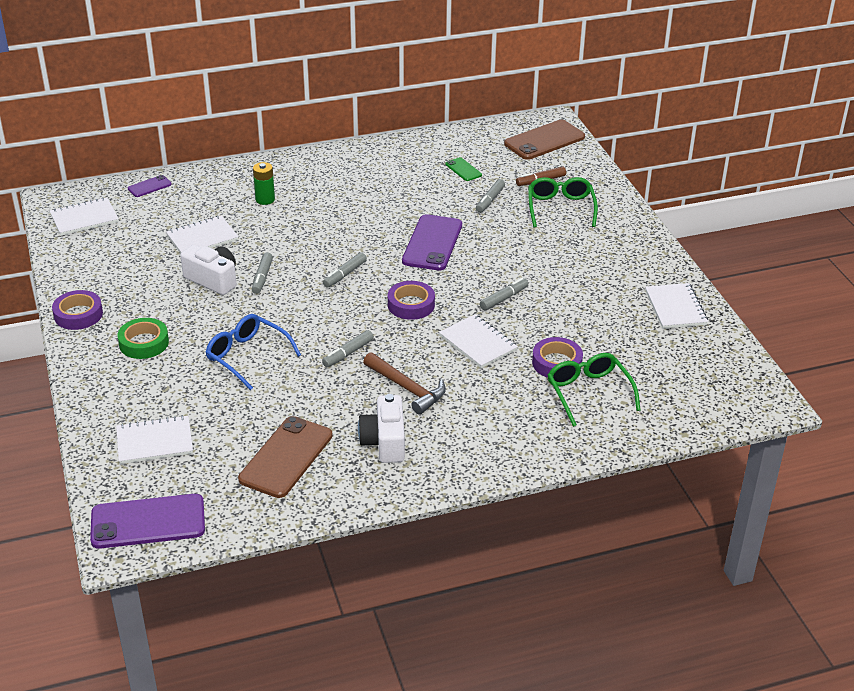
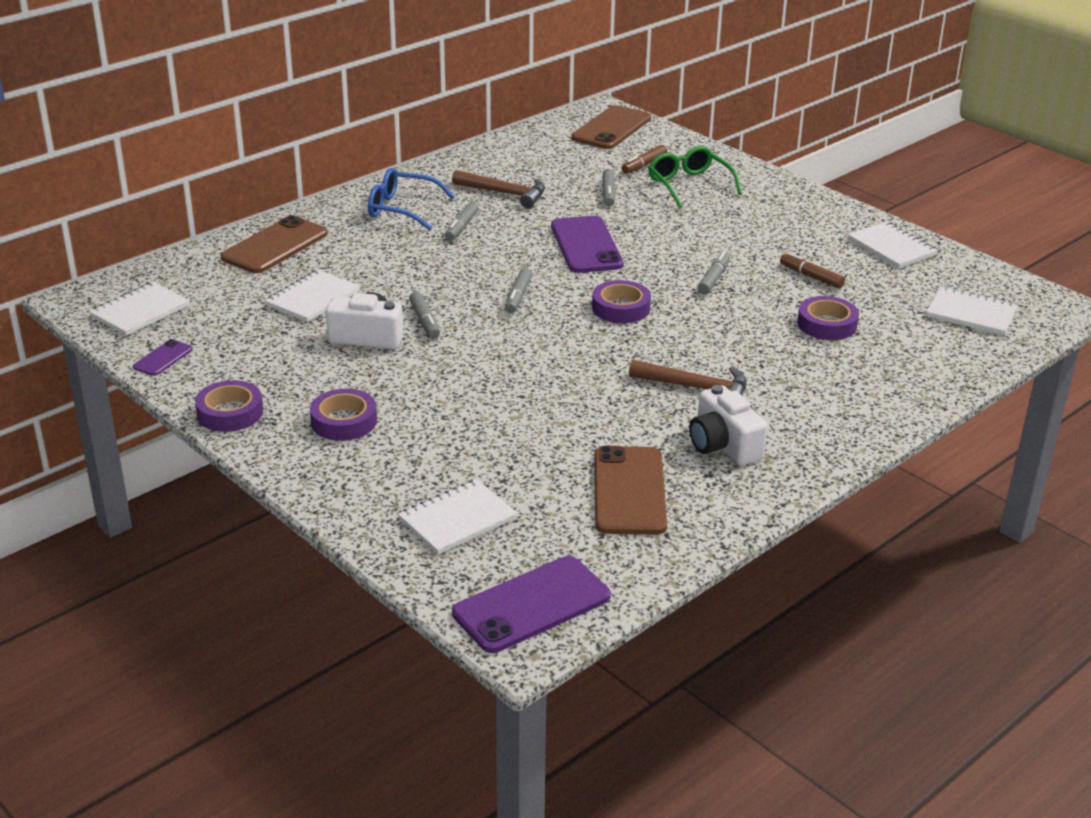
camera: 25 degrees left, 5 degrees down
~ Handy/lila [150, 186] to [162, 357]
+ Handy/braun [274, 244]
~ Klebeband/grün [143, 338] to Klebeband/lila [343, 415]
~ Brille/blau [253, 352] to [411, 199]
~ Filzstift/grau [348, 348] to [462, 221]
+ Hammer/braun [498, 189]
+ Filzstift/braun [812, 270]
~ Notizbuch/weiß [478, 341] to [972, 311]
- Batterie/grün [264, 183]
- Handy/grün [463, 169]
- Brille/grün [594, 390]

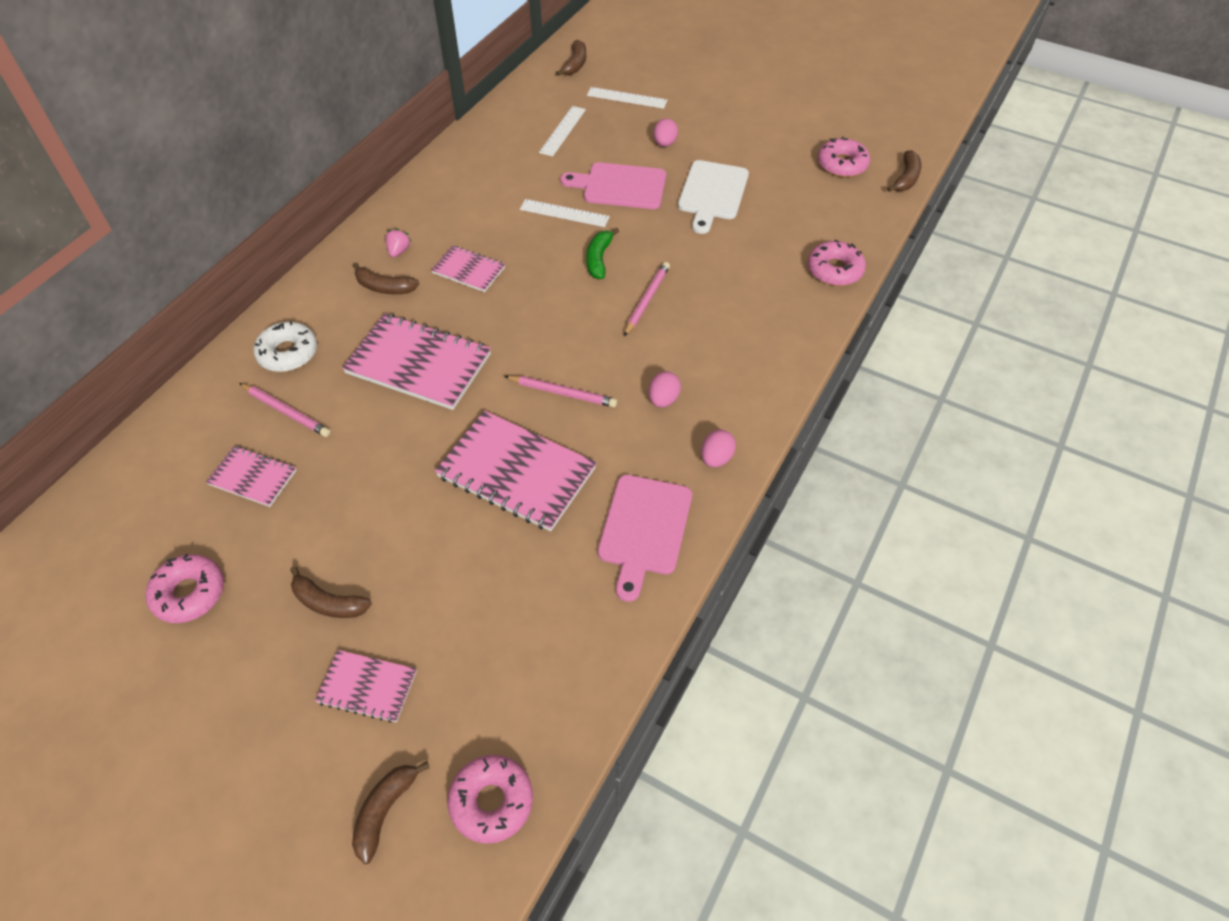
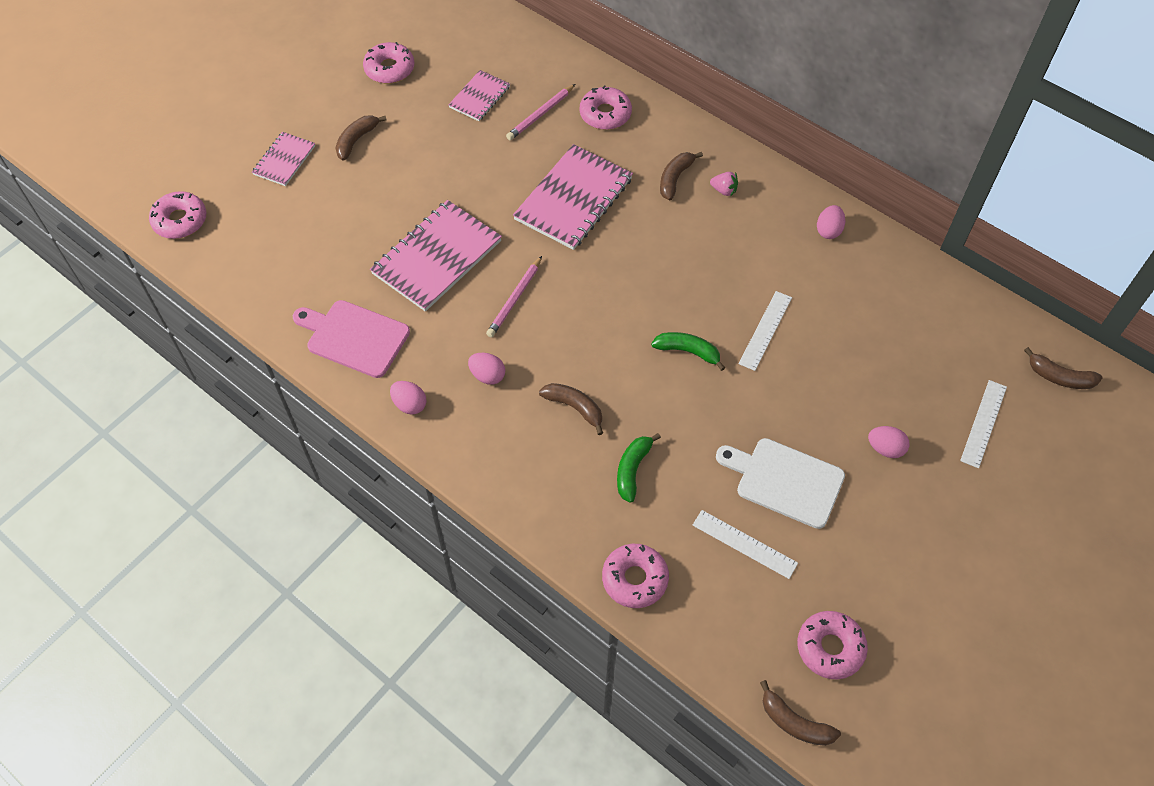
camera: 100 degrees right, 5 degrees up
~ Banane/braun [391, 812] to [571, 409]
~ Donut/weiß [285, 346] to Donut/rosa [606, 107]
+ Banane/grün [639, 468]
~ Lineal/weiß [562, 131] to [745, 544]
+ Ei/rosa [831, 222]
- Notizbuch/rosa [468, 268]
- Schneidebrett/rosa [613, 185]
- Bleistift/rosa [647, 299]

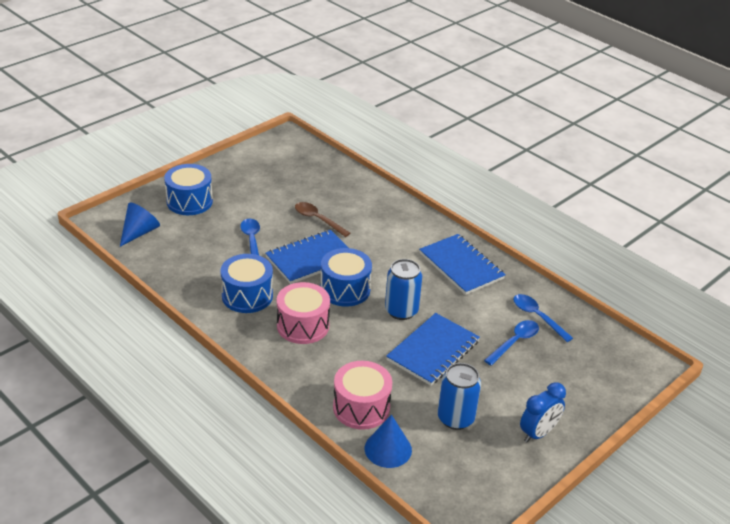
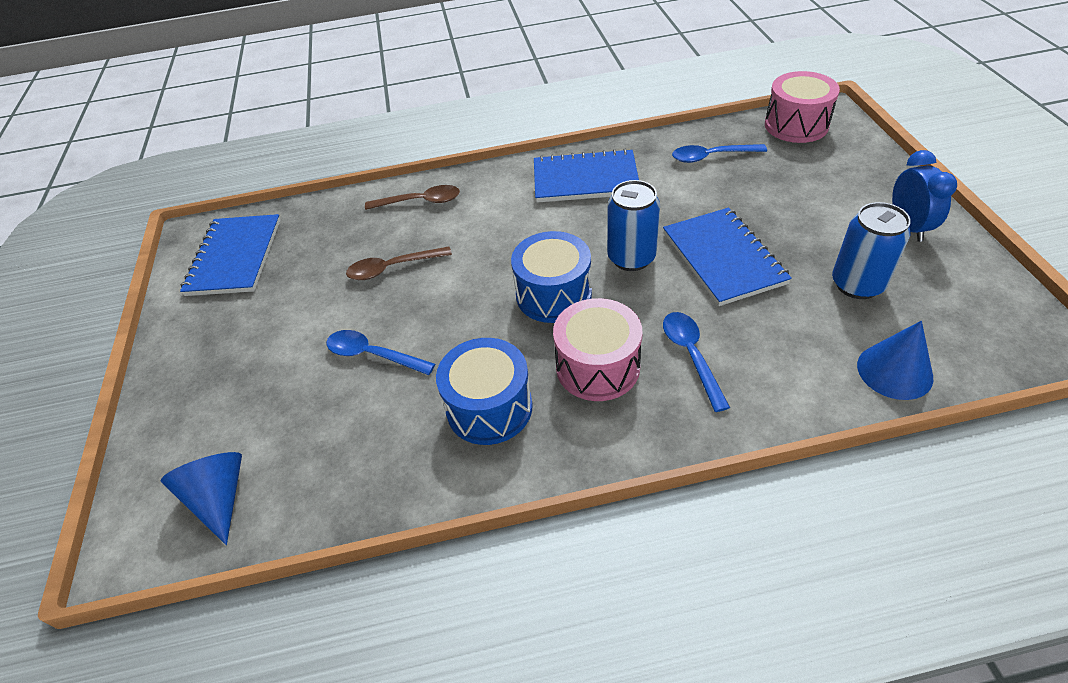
camera: 50 degrees left, 10 degrees up
~ Notizbuch/blau [307, 257] to [230, 255]
+ Löffel/braun [412, 197]
~ Löffel/blau [511, 342] to [696, 362]
~ Trommel/rosa [362, 395] to [802, 107]
- Trommel/blau [188, 189]

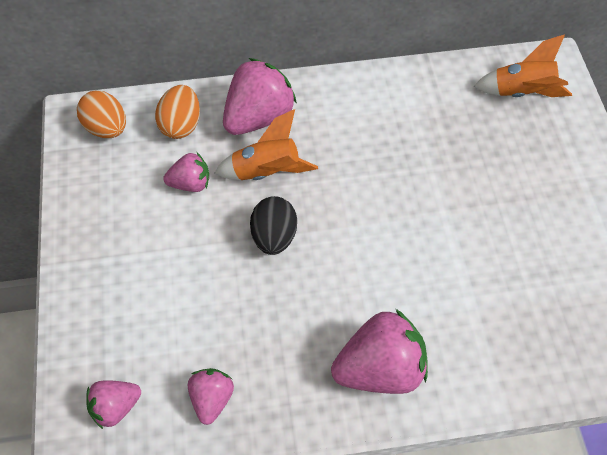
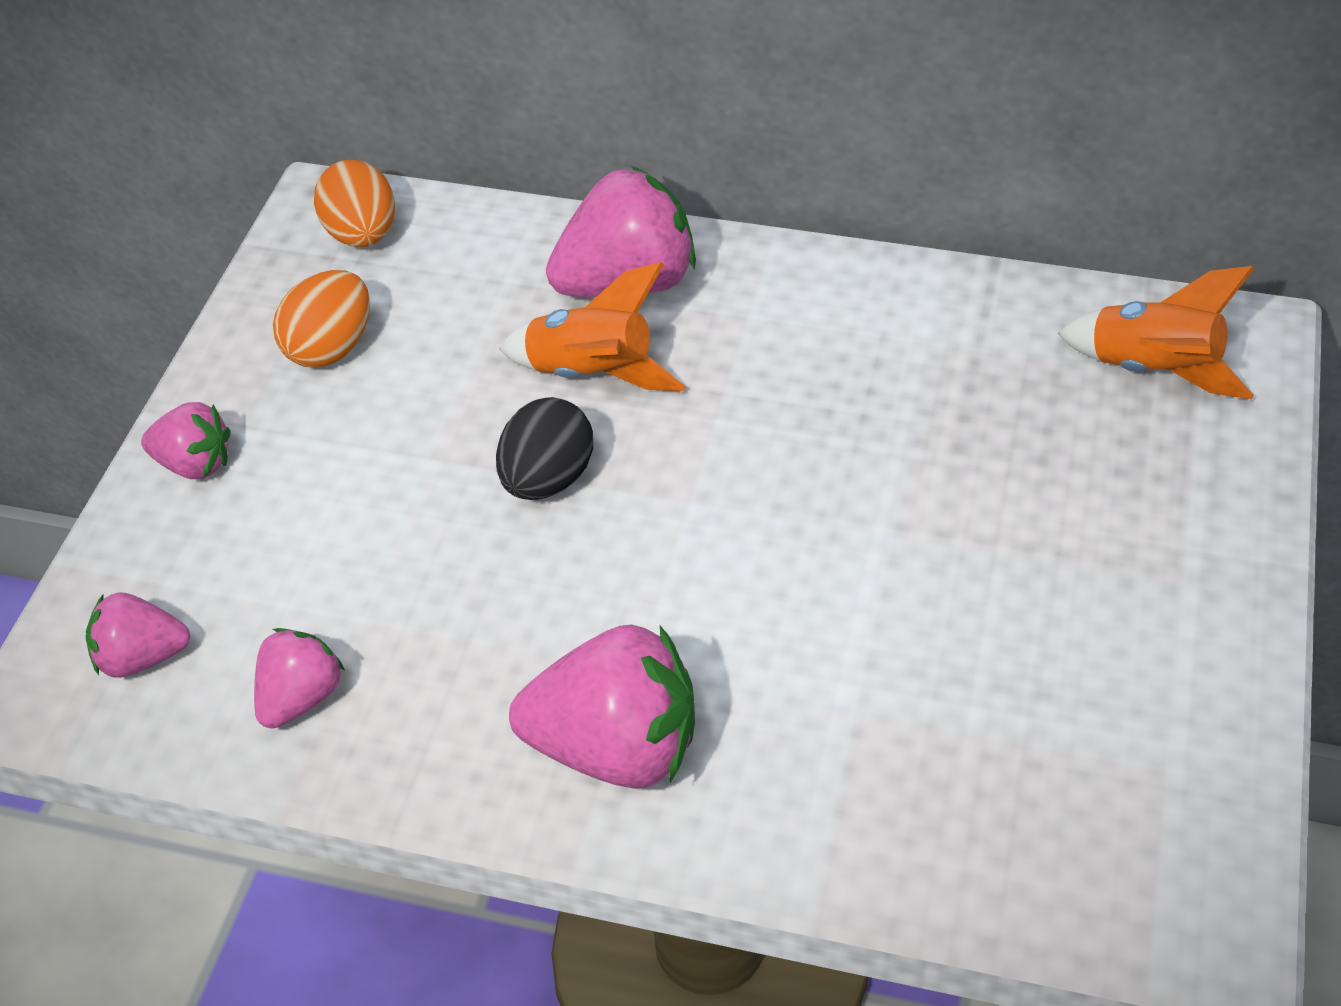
camera: 25 degrees right, 10 degrees down
~ Erdbeere/rosa [186, 172] to [186, 440]
~ Ei/orange [177, 112] to [321, 319]

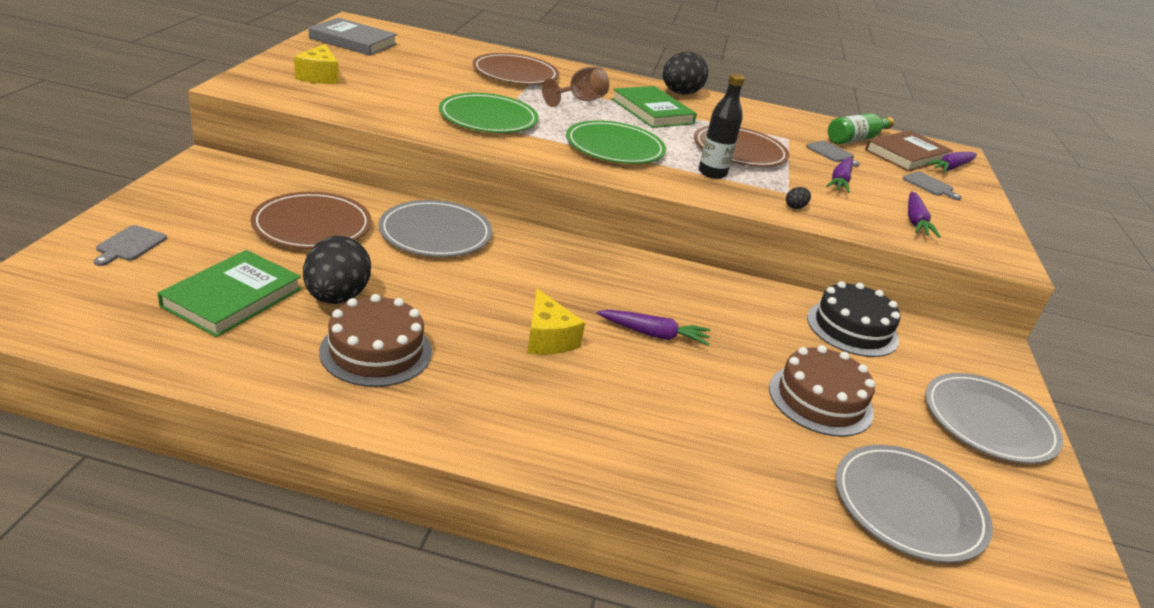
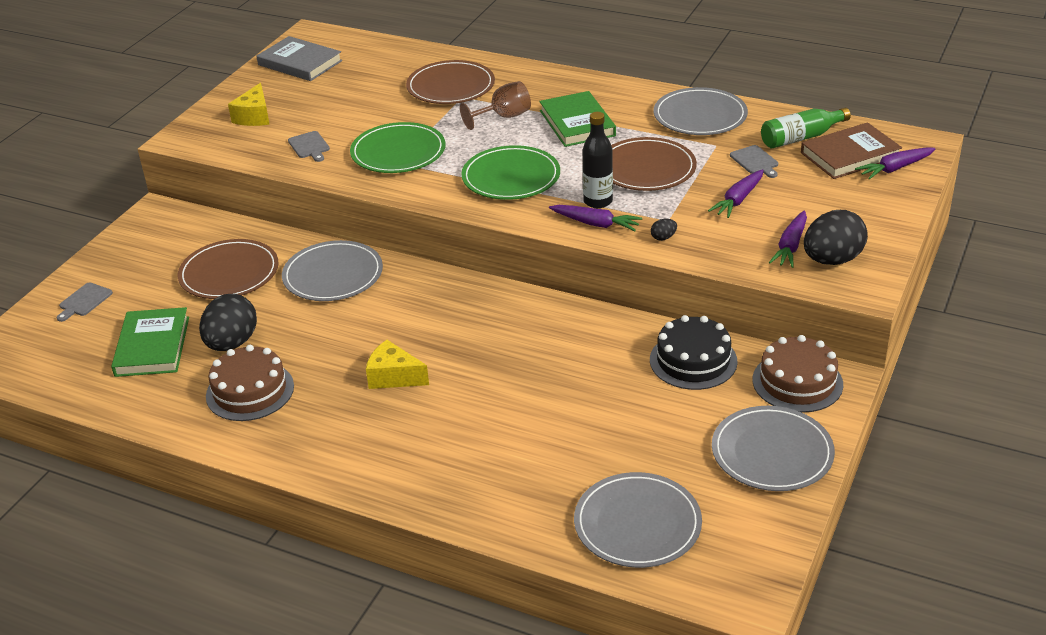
camera: 20 degrees right, 5 degrees up
~ Buch/grün [229, 293] = [150, 342] 45 degrees counterclockwise
~ Schneidebrett/grau [932, 186] to [309, 146]
~ Käse/gelb [556, 322] = [397, 364] 120 degrees clockwise
~ Karotte/lila [653, 328] to [595, 218]
+ Teller/grau [701, 111]
~ Kuchen/braun [822, 391] to [798, 374]
~ Ei/schwarz [685, 73] to [836, 237]

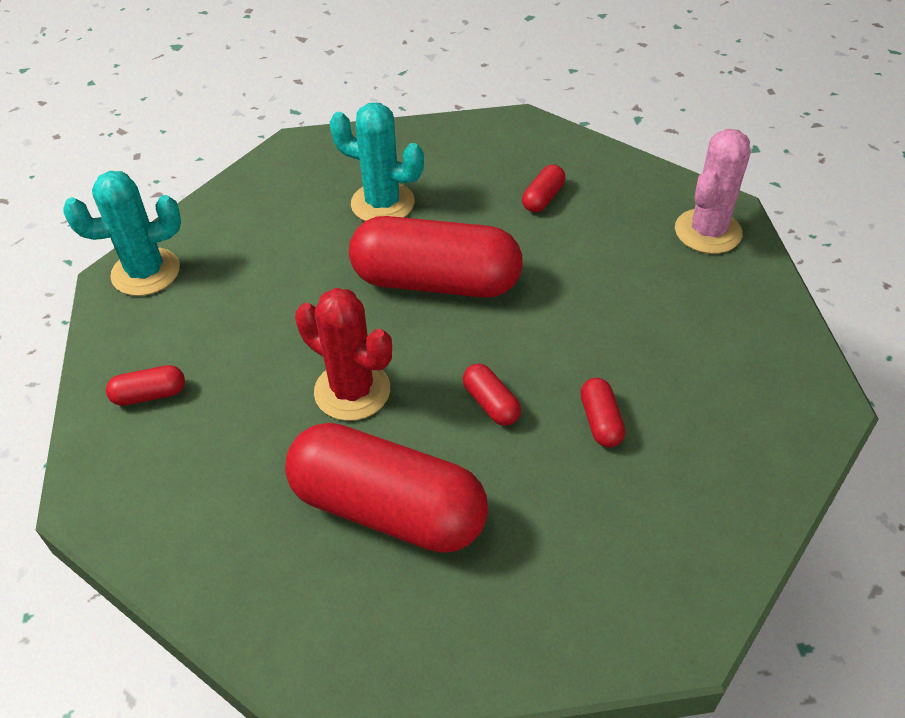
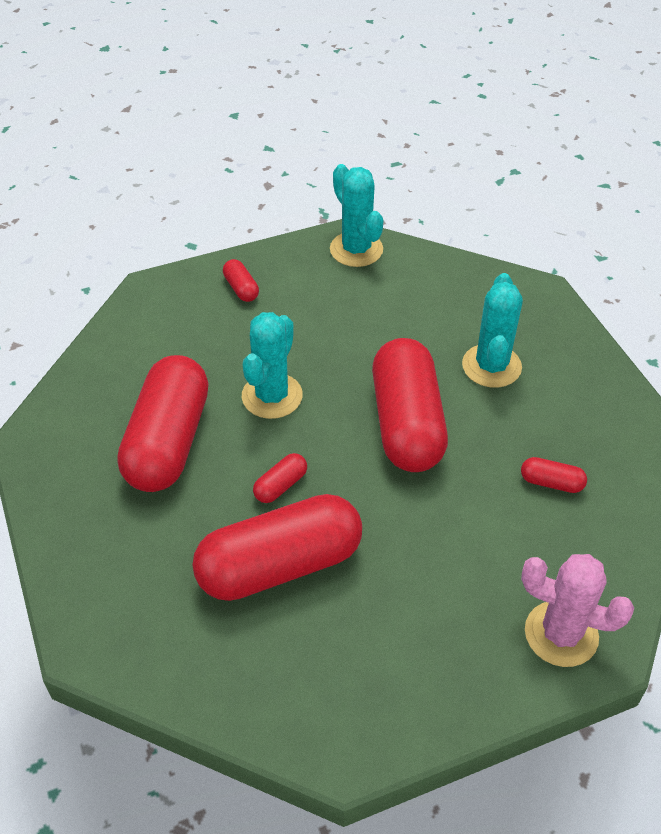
camera: 75 degrees right, 0 degrees up
~ Kapsel/rot [602, 412] = [277, 547] x2.47
~ Kaktus/rot [343, 354] to Kaktus/türkis [272, 365]

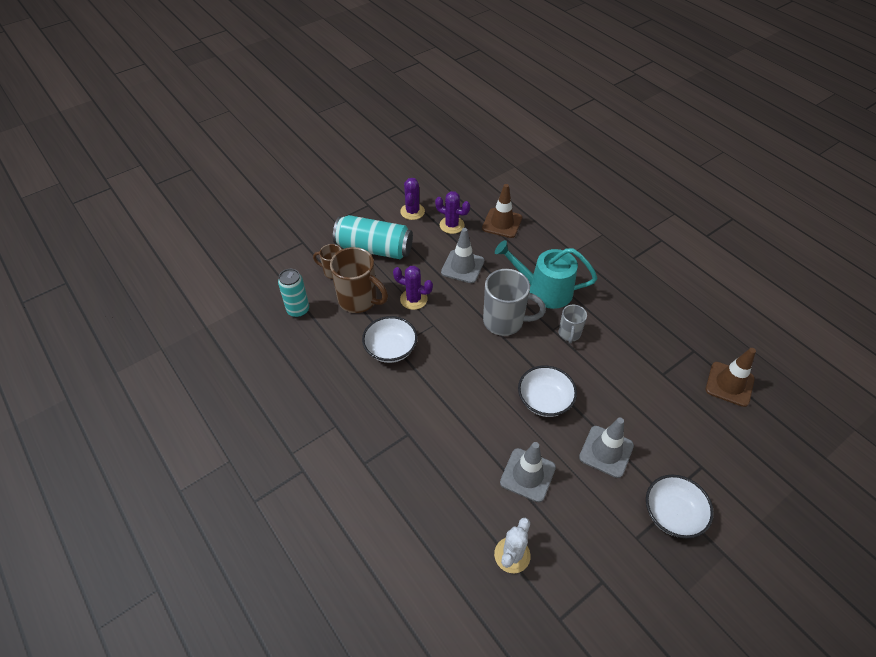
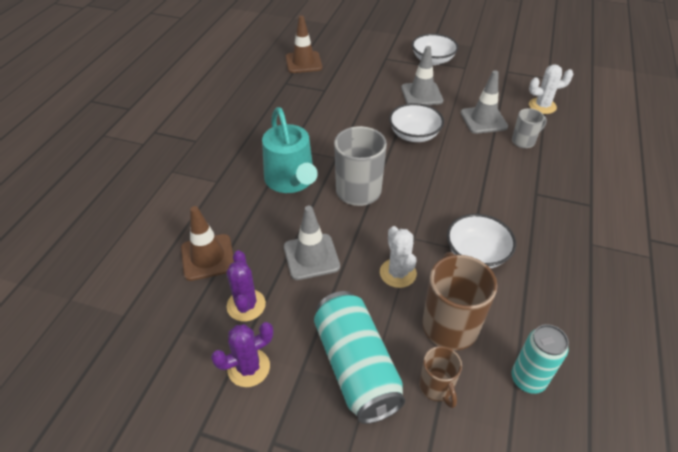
camera: 125 degrees left, 5 degrees down
~ Kaktus/lila [413, 288] to Kaktus/weiß [398, 257]
~ Tasse/grau [573, 324] to [529, 128]

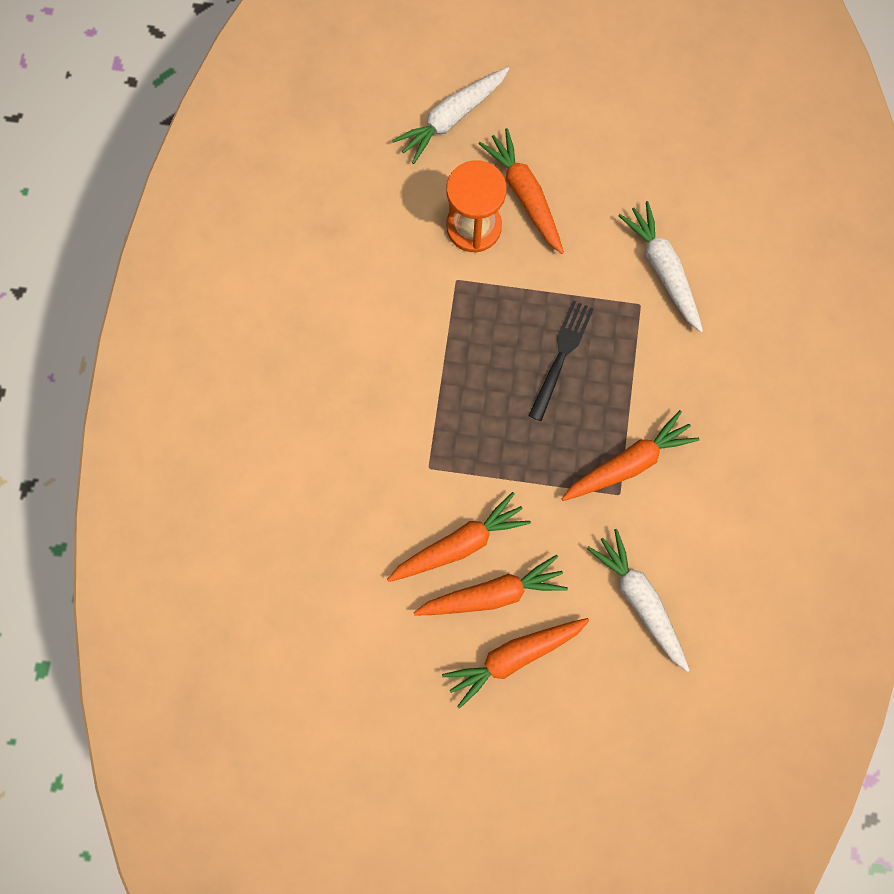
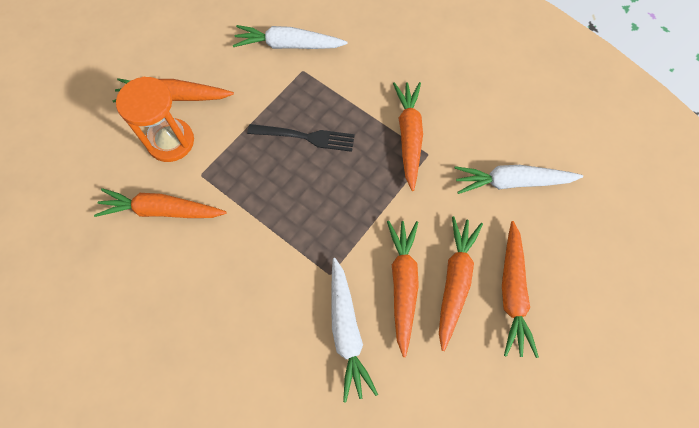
camera: 60 degrees left, 10 degrees down
+ Karotte/orange [160, 203]
~ Gabel/schwarz [561, 360] = [301, 138] 135 degrees clockwise
~ Karotte/weiß [450, 115] to [354, 330]

